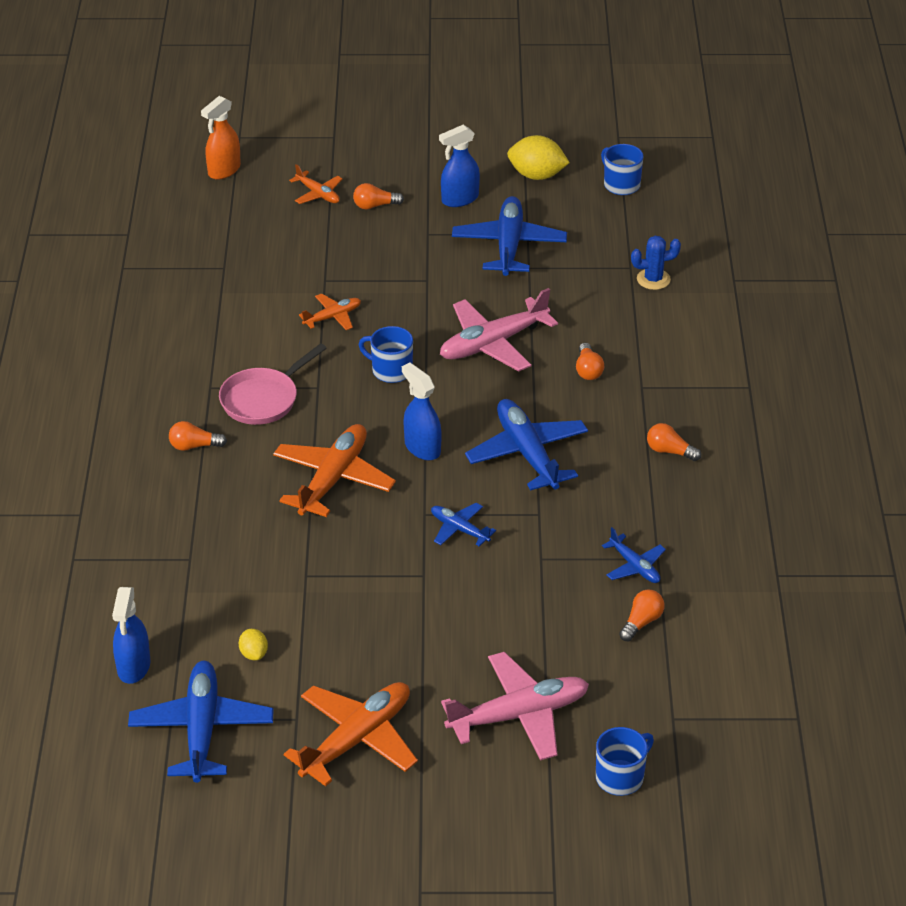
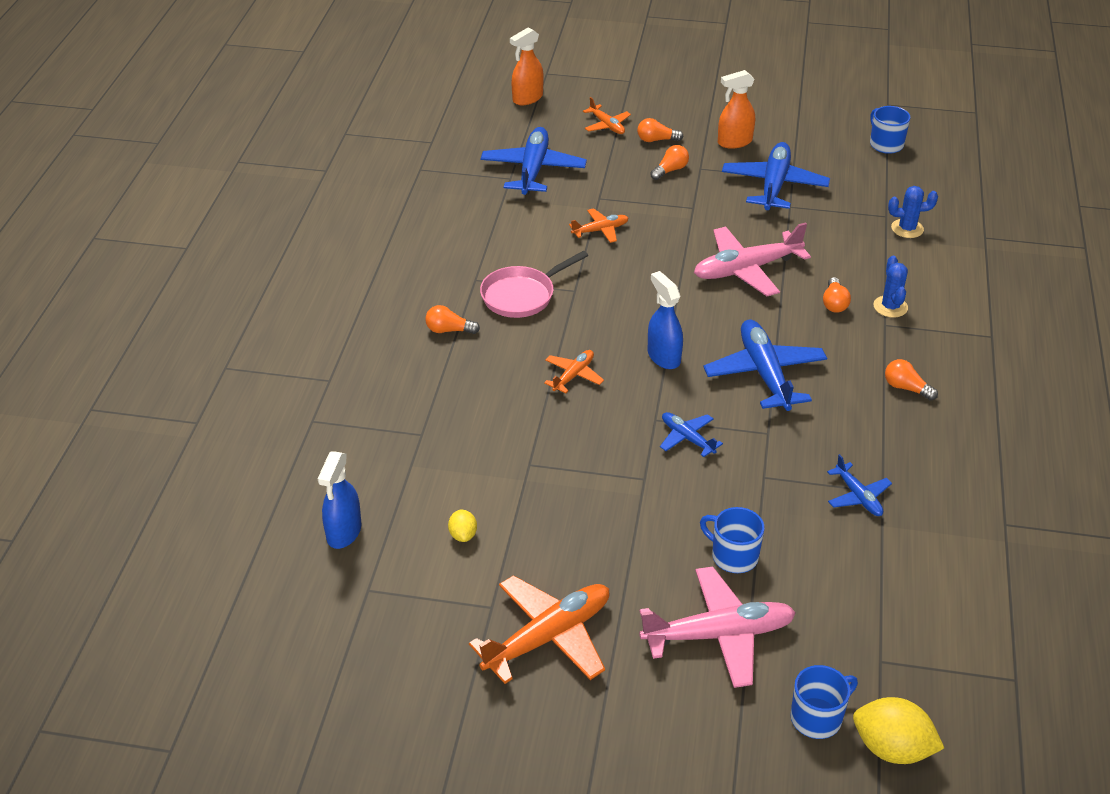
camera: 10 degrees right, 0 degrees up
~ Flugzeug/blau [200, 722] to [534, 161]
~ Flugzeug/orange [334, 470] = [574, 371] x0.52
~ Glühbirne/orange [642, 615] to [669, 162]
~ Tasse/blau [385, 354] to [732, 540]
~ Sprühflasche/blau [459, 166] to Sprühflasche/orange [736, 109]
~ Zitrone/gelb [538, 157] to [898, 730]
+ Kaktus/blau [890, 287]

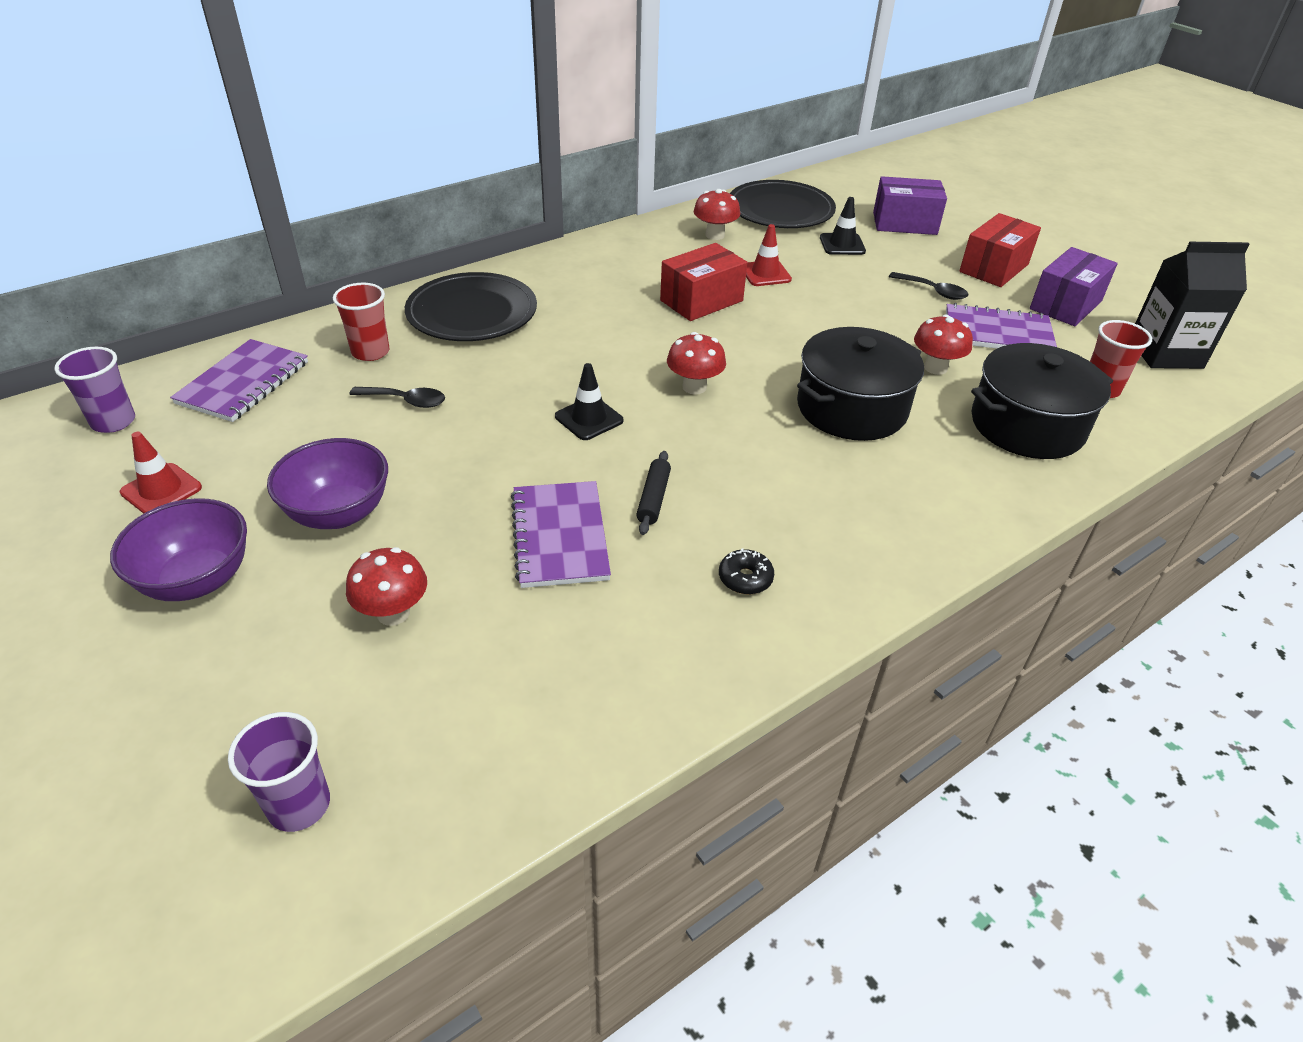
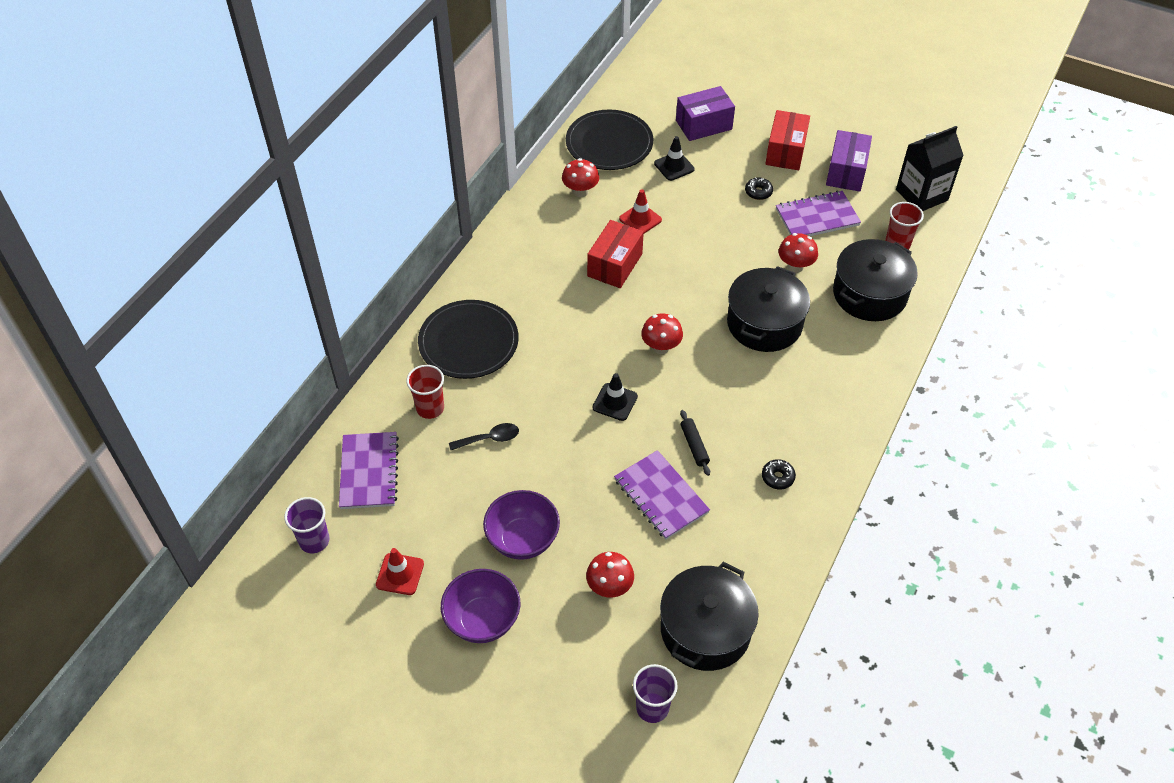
camera: 25 degrees left, 10 degrees up
+ Kochtopf/schwarz [709, 616]
~ Löffel/schwarz [929, 286] to Donut/schwarz [759, 188]

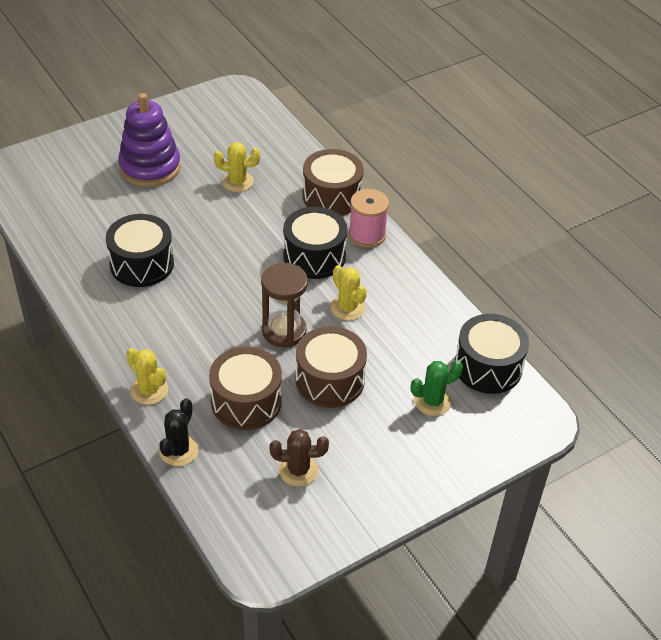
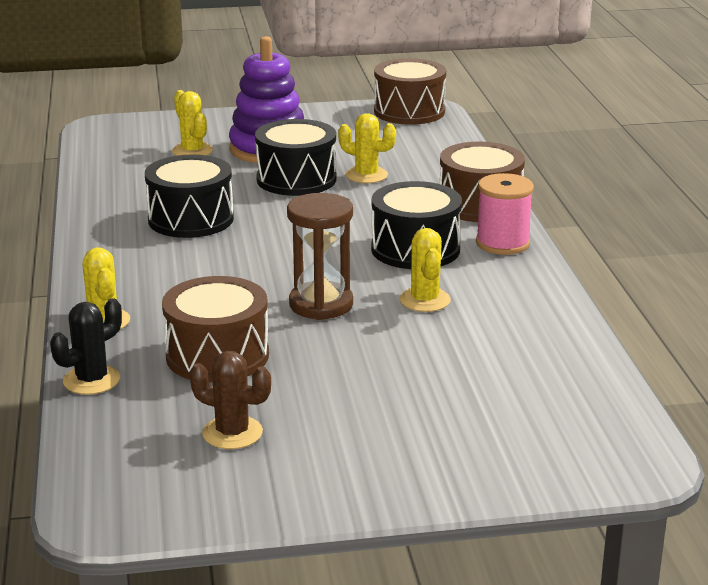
camera: 25 degrees right, 20 degrees down
+ Kaktus/gelb [192, 123]
~ Trommel/schwarz [492, 354] to [296, 157]
~ Trommel/braun [331, 367] to [410, 91]
- Kaktus/grün [437, 388]

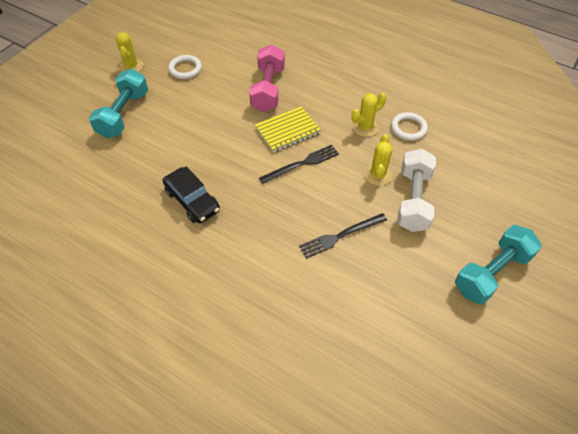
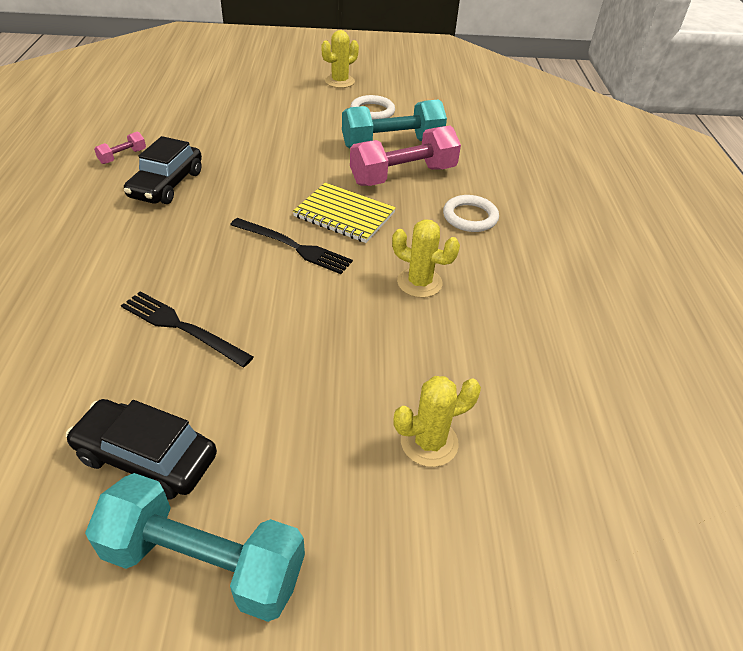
camera: 55 degrees right, 10 degrees down
+ Auto/schwarz [141, 449]
+ Hantel/rosa [120, 148]
~ Hantel/türkis [118, 103] to [394, 123]
~ Kaktus/gelb [378, 160] to [437, 421]
~ Ring/weiß [409, 126] to [471, 213]
- Hantel/weiß [416, 190]

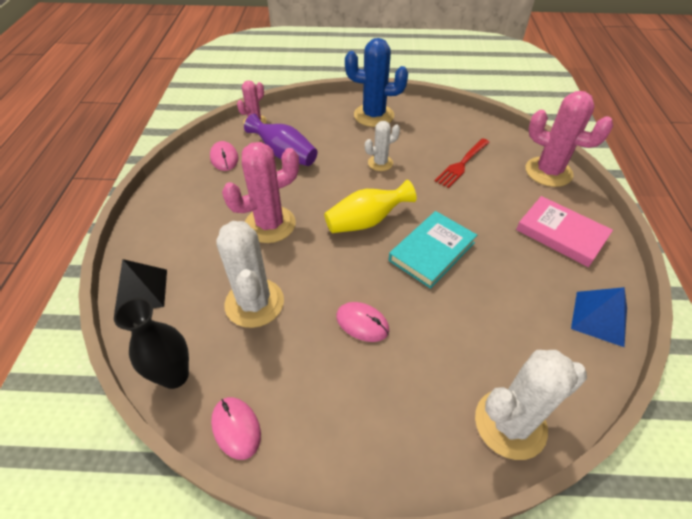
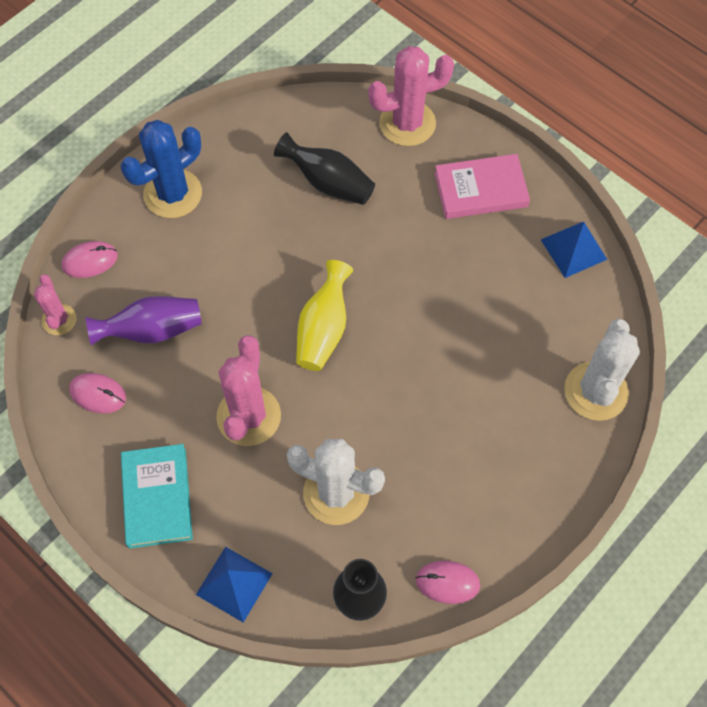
camera: 50 degrees left, 15 degrees up
~ Computermaus/rosa [362, 322] to [90, 259]
~ Buch/türkis [433, 250] to [157, 496]
~ Pyramide/schwarz [140, 286] to Pyramide/blau [234, 584]
~ Gabel/rot [462, 163] to Vase/schwarz [324, 168]
- Kaktus/weiß [382, 146]

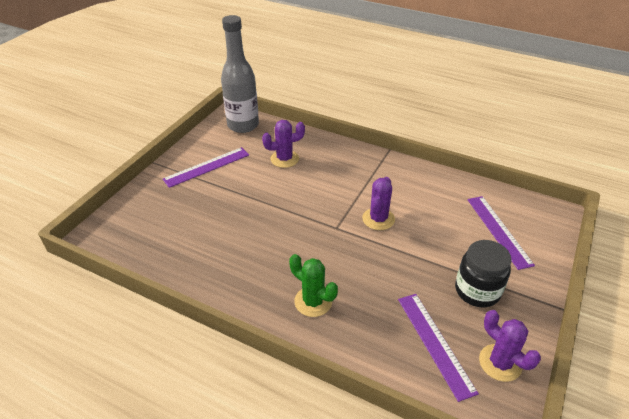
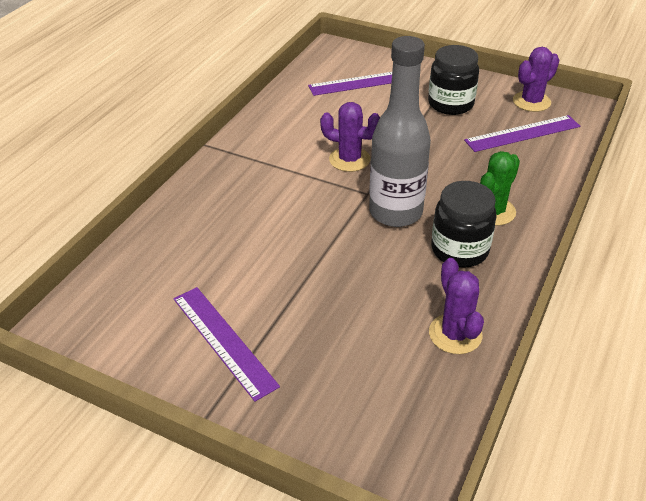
camera: 90 degrees left, 0 degrees up
~ Flasche/grau [240, 74] to [400, 131]
~ Kaktus/lila [283, 144] to [456, 306]
+ Einmachglas/schwarz [464, 224]

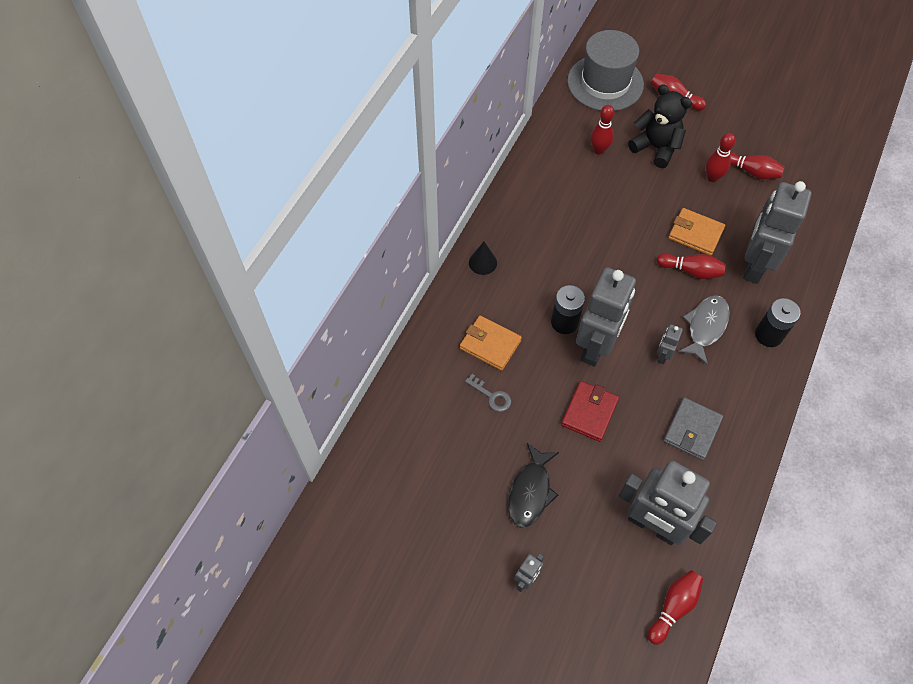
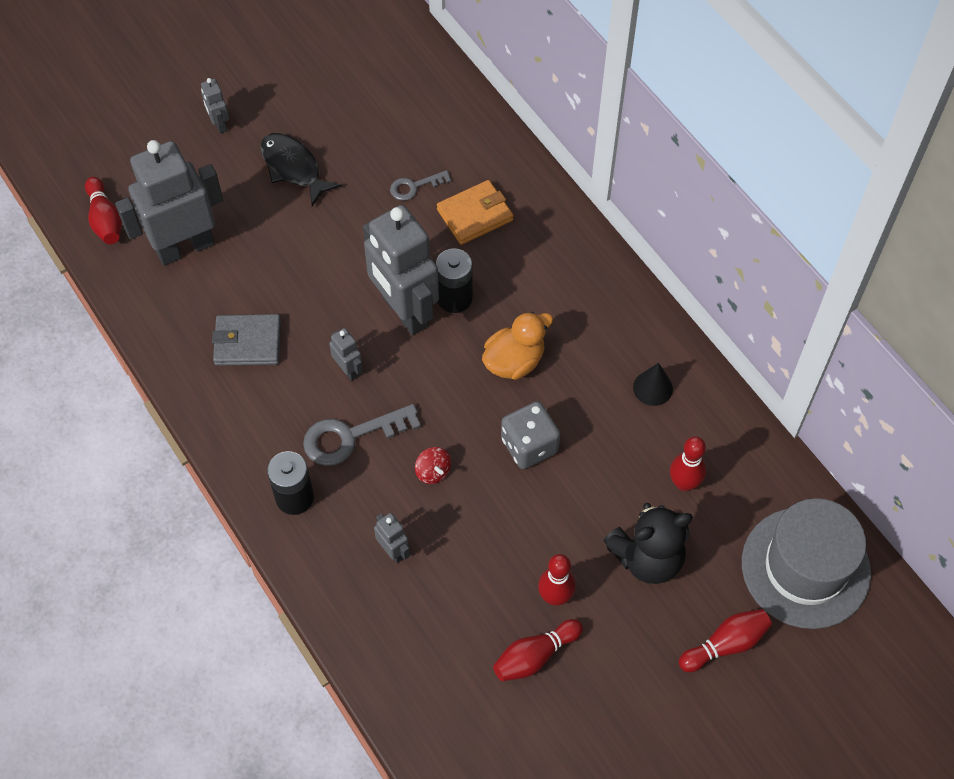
camera: 120 degrees right, 0 degrees up
~ Geldbörse/grau [693, 428] = [246, 340] 60 degrees counterclockwise
~ Fisch/grau [704, 330] to Schlüssel/grau [362, 435]
~ Roboter/grau [777, 232] = [392, 538] x0.43
~ Bowlingkegel/rot [691, 266] to Kreisel/rot [433, 465]
+ Ente/orange [517, 346]
+ Spielwürfel/grau [530, 435]
~ Kegel/schwarz [483, 258] to [653, 384]
- Geldbörse/rot [590, 411]
- Geldbörse/orange [696, 232]

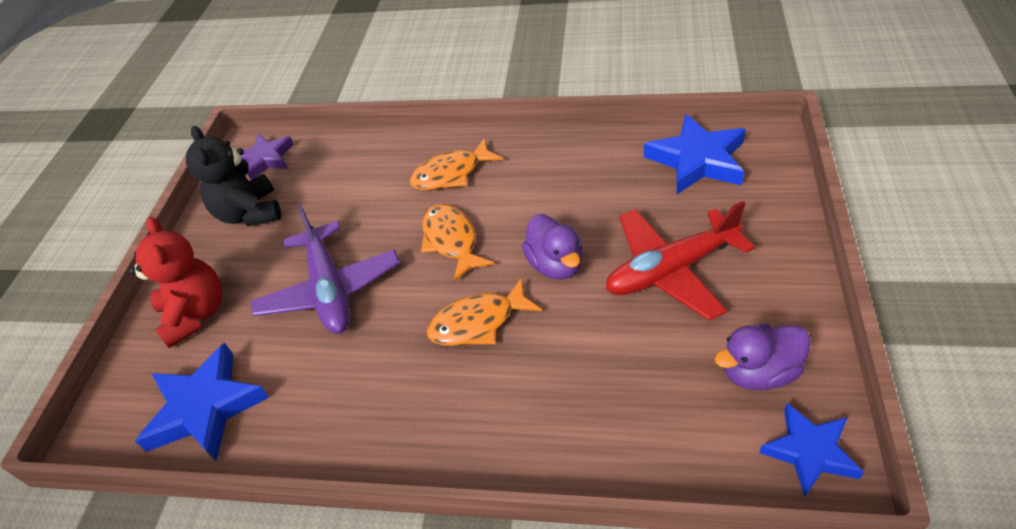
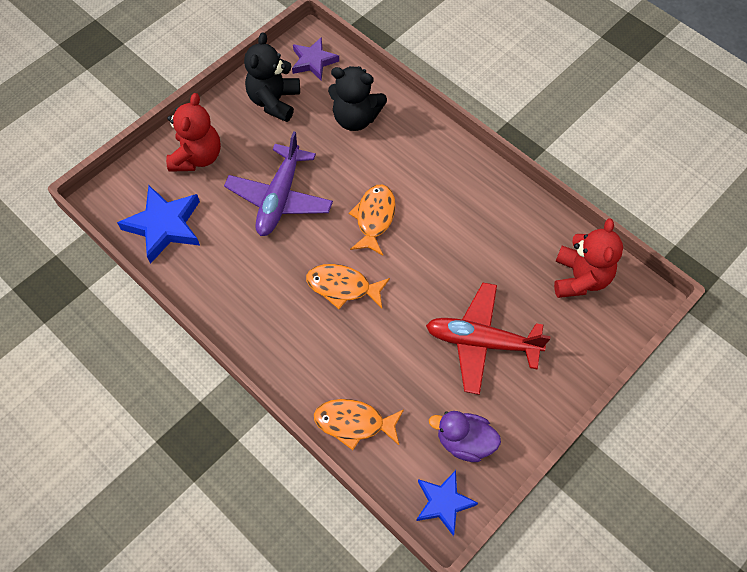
camera: 30 degrees right, 15 degrees up
~ Fisch/orange [456, 164] to [359, 424]
+ Teddybär/schwarz [357, 98]
~ Stern/blau [695, 154] to Teddybär/rot [588, 258]
- Ente/lila [552, 247]

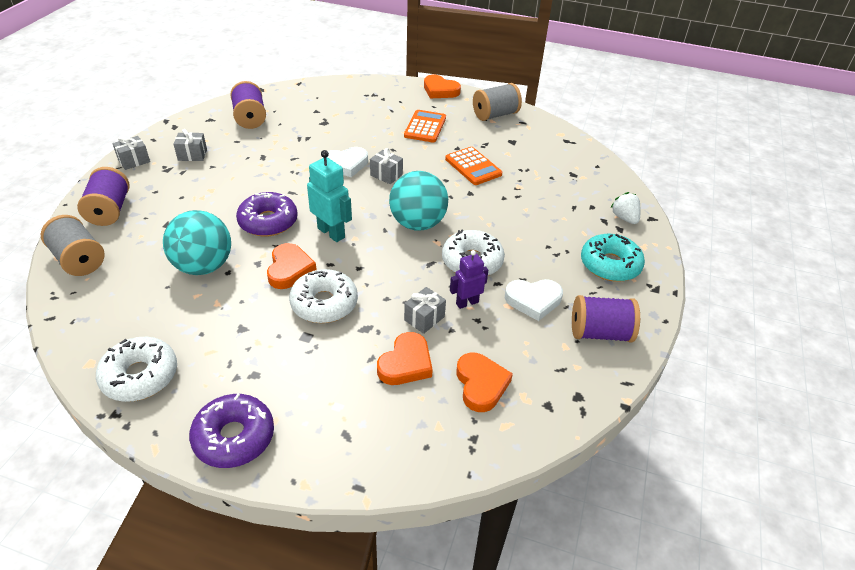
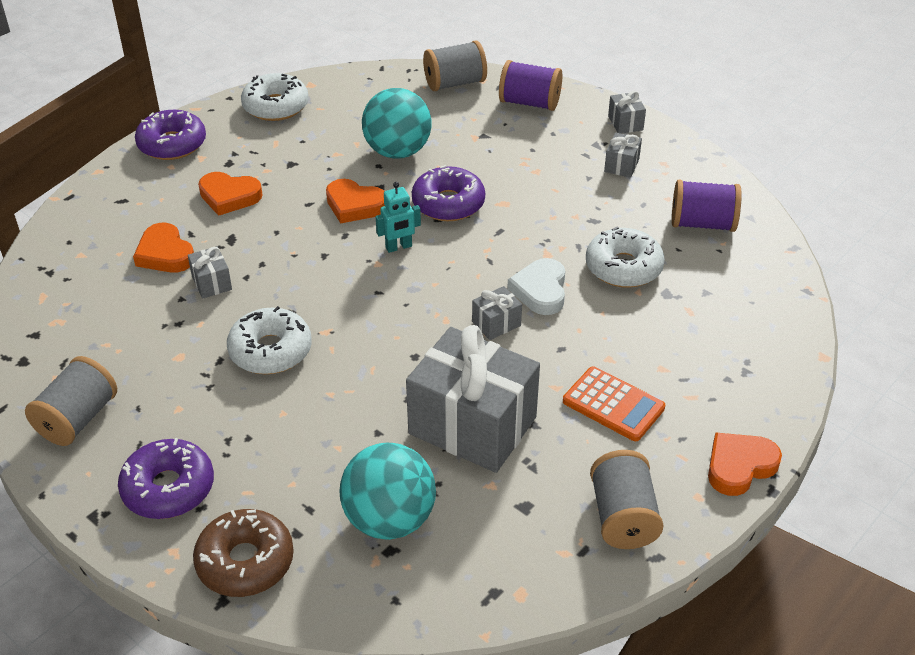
camera: 115 degrees right, 0 degrees up
~ Garnrolle/lila [606, 319] to Garnrolle/grau [71, 401]
~ Donut/türkis [613, 258] to Donut/lila [166, 478]
~ Erdbeere/weiß [625, 208] to Donut/braun [243, 553]
~ Herz/orange [484, 382] to [230, 194]
~ Ball/türkis [418, 201] to [387, 491]
~ Roboter/türkis [329, 196] = [398, 217] x0.66
~ Taschenrechner/orange [473, 166] to Geschenk/grau [473, 399]
~ Donut/weiß [323, 296] to [625, 257]
- Roboter/lila [469, 279]
- Herz/weiß [534, 300]

